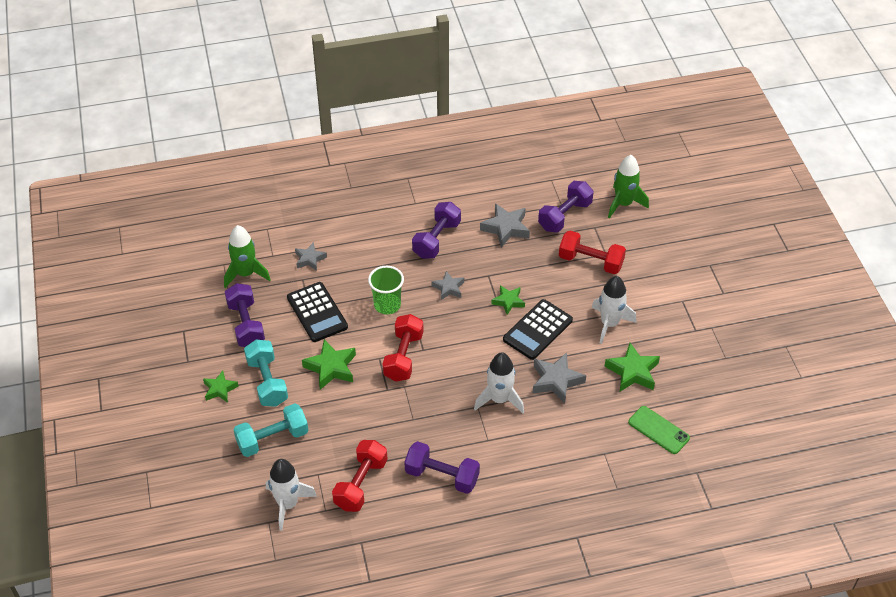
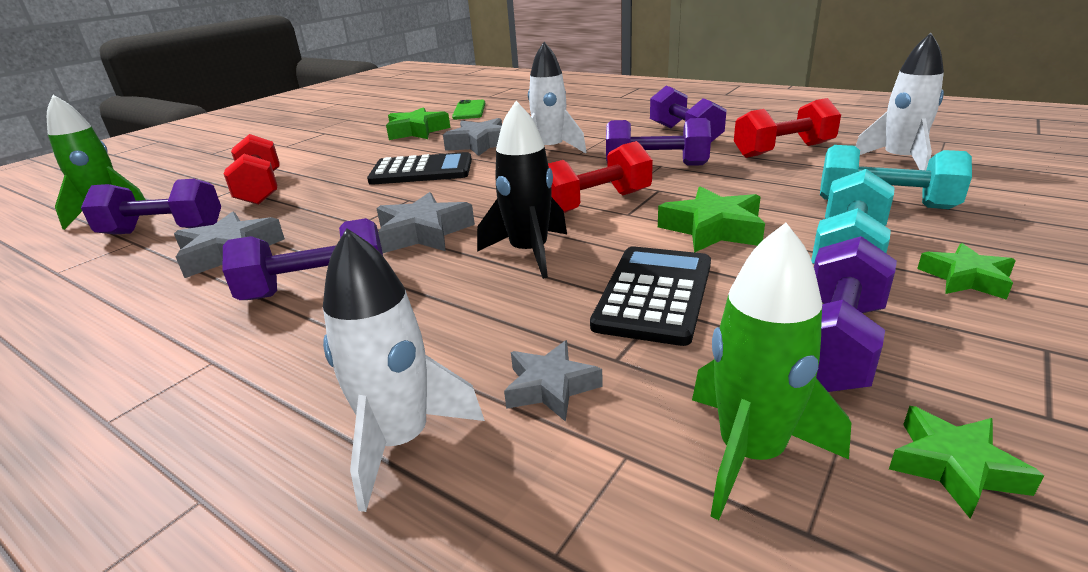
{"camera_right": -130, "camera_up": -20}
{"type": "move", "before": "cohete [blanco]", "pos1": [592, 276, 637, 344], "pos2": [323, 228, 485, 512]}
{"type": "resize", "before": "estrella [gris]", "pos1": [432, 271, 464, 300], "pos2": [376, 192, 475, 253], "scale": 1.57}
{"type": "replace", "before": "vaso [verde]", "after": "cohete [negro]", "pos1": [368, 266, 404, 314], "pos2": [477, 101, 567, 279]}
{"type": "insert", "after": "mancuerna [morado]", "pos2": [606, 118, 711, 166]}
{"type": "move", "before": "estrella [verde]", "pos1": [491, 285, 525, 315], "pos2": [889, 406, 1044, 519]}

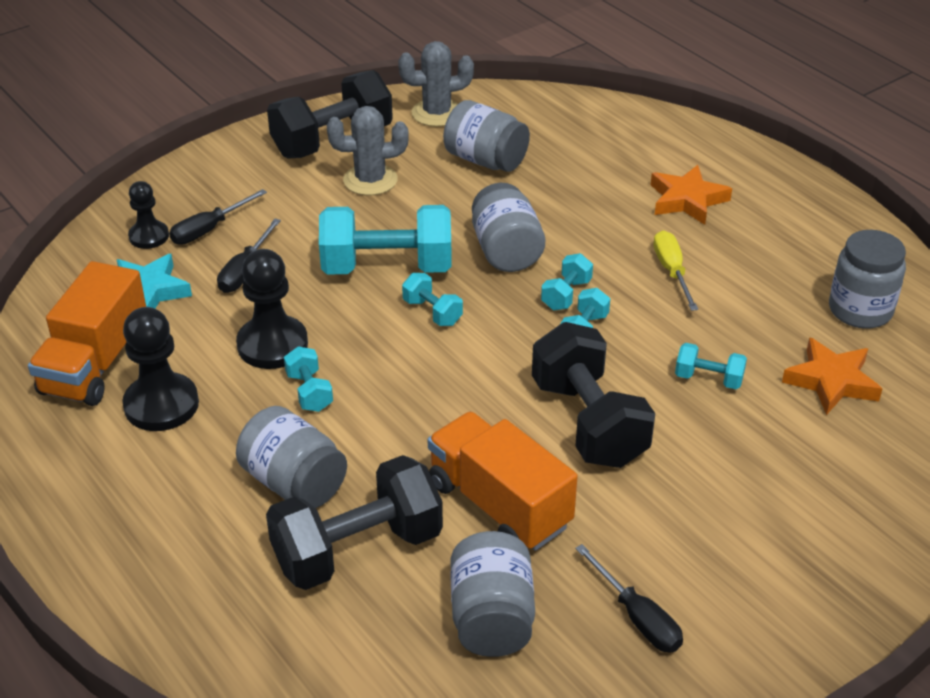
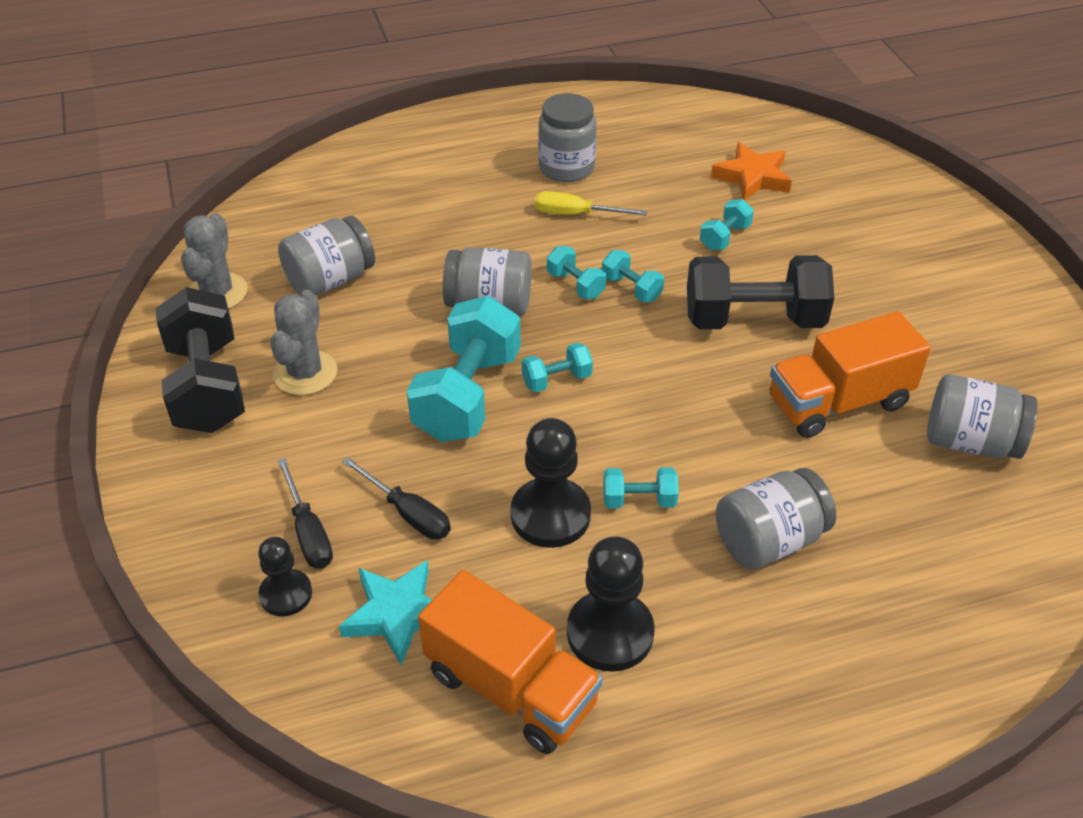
{"camera_right": -70, "camera_up": 5}
{"type": "move", "before": "tarro [gris]", "pos1": [829, 230, 906, 329], "pos2": [538, 93, 597, 182]}
{"type": "delete", "before": "mancuerna [negro]", "pos1": [266, 455, 443, 590]}
{"type": "delete", "before": "destornillador [negro]", "pos1": [575, 544, 683, 653]}
{"type": "delete", "before": "estrella [naranja]", "pos1": [651, 165, 732, 225]}

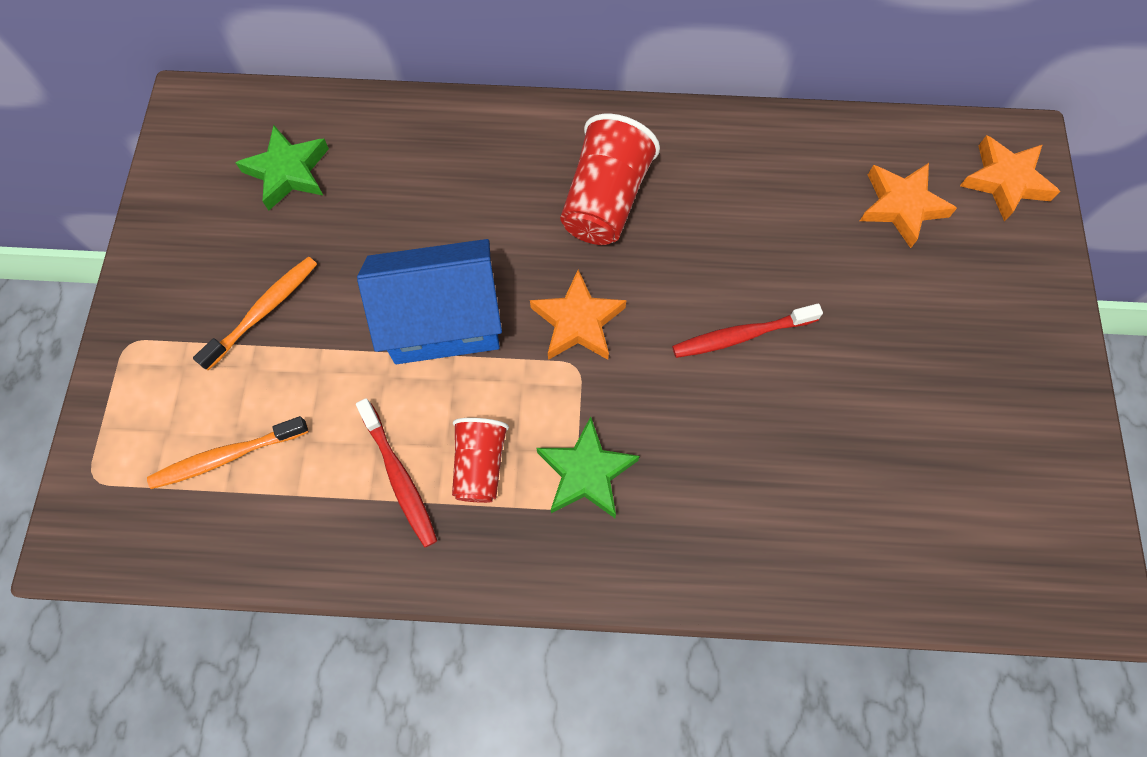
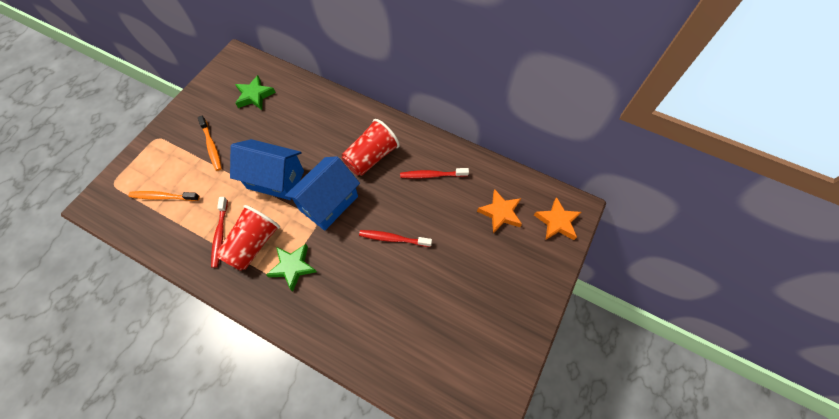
{"camera_right": 25, "camera_up": -5}
{"type": "rotate", "before": "cepillo de dientes [naranja]", "pos1": [193, 256, 317, 370], "pos2": [198, 116, 222, 171], "turn": 90}
{"type": "resize", "before": "vaso [rojo]", "pos1": [452, 418, 509, 503], "pos2": [216, 205, 280, 271], "scale": 1.58}
{"type": "replace", "before": "estrella [naranja]", "after": "casa [azul]", "pos1": [530, 270, 627, 360], "pos2": [285, 156, 360, 231]}
{"type": "insert", "after": "cepillo de dientes [rojo]", "pos2": [400, 168, 469, 179]}

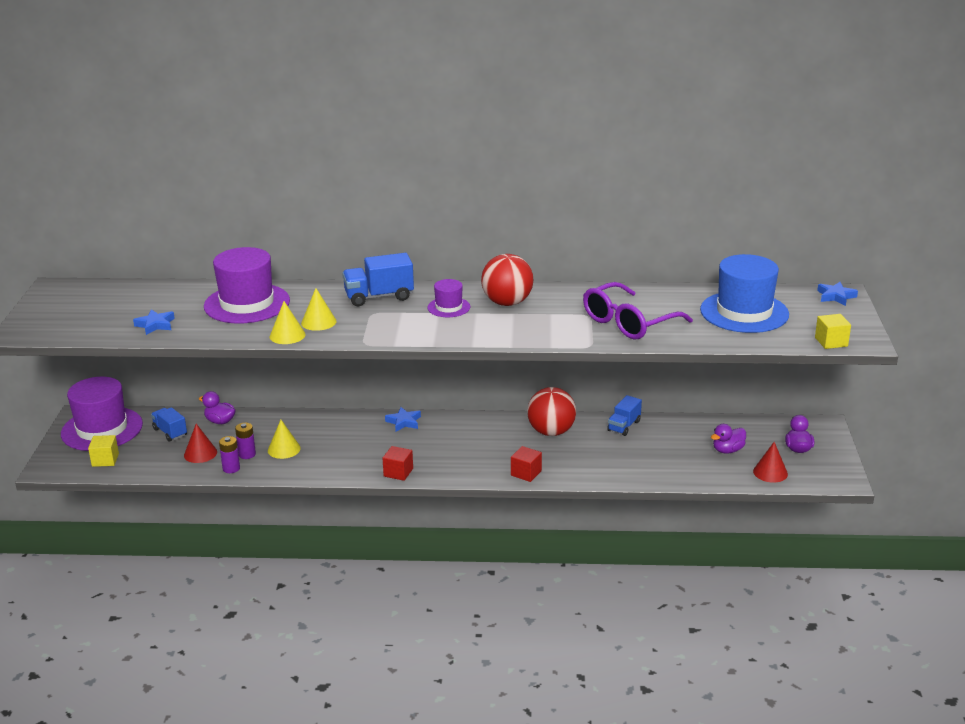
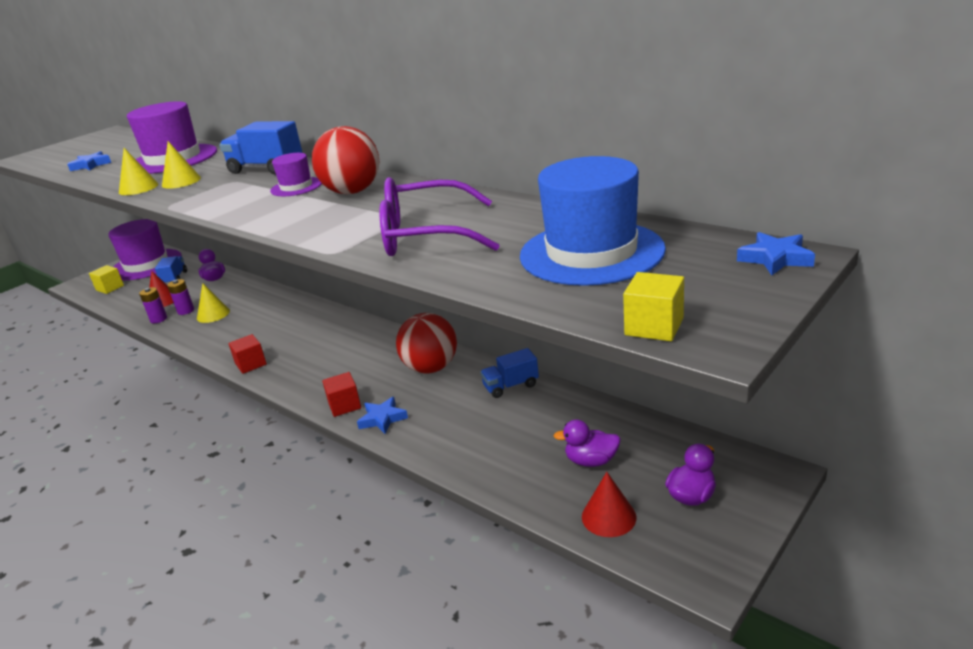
{"camera_right": 40, "camera_up": 0}
{"type": "move", "before": "estrella [azul]", "pos1": [385, 407, 421, 432], "pos2": [357, 397, 408, 434]}

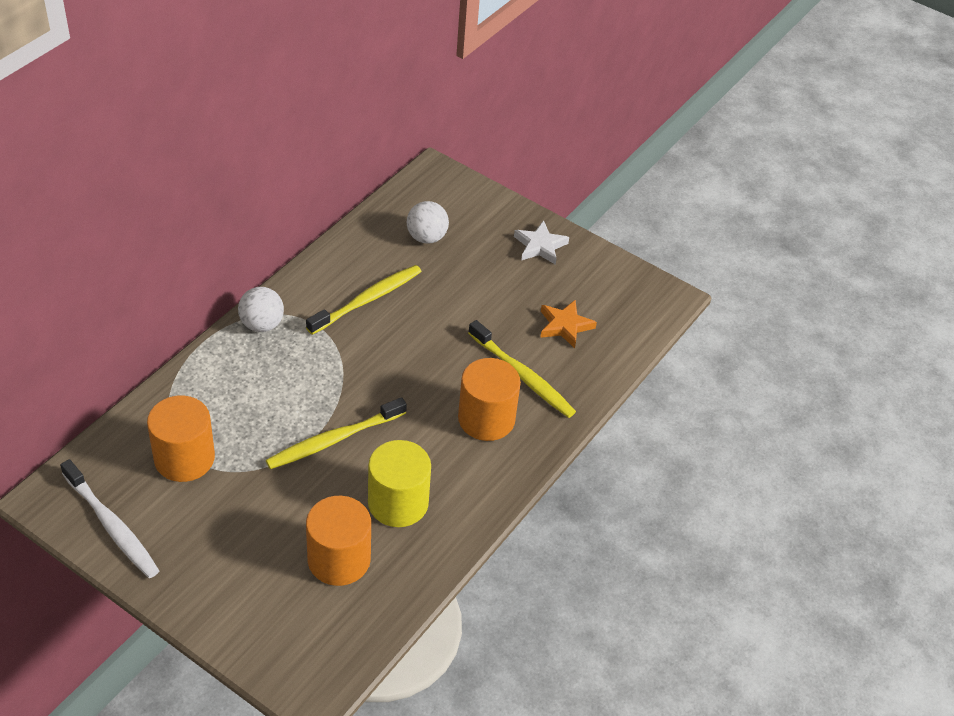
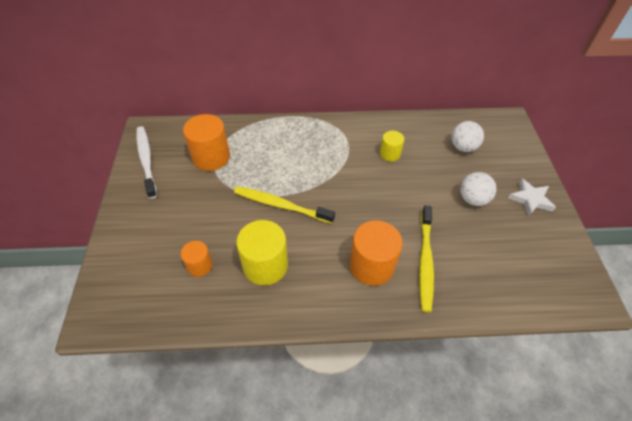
{"camera_right": 55, "camera_up": 5}
{"type": "rotate", "before": "cepillo de dientes [blanco]", "pos1": [60, 459, 159, 578], "pos2": [136, 126, 157, 199], "turn": 150}
{"type": "resize", "before": "cilindro [naranja]", "pos1": [306, 496, 371, 586], "pos2": [181, 241, 213, 277], "scale": 0.56}
{"type": "replace", "before": "cepillo de dientes [amarillo]", "after": "cilindro [amarillo]", "pos1": [306, 265, 422, 335], "pos2": [380, 131, 404, 161]}
{"type": "move", "before": "pelota [blanco]", "pos1": [238, 287, 284, 332], "pos2": [460, 172, 497, 206]}
{"type": "delete", "before": "estrella [naranja]", "pos1": [540, 300, 597, 348]}

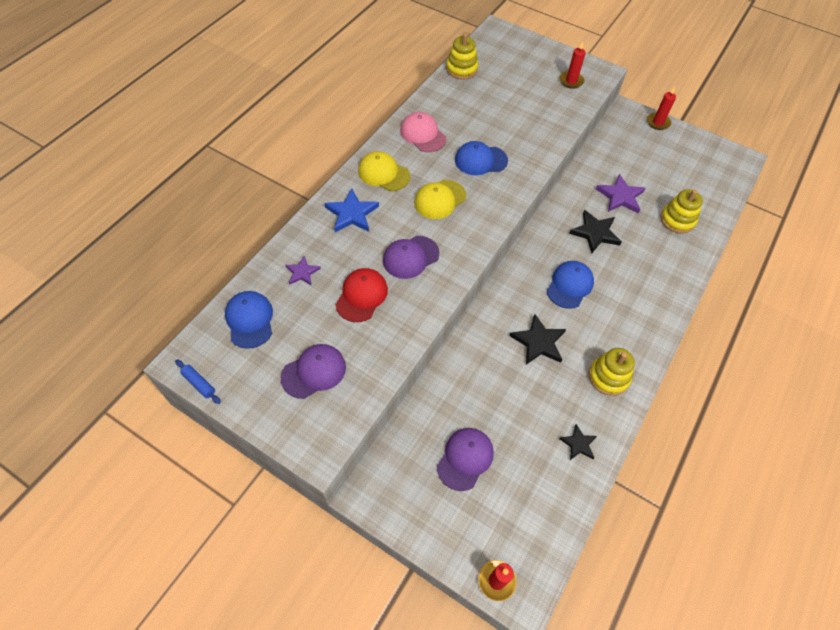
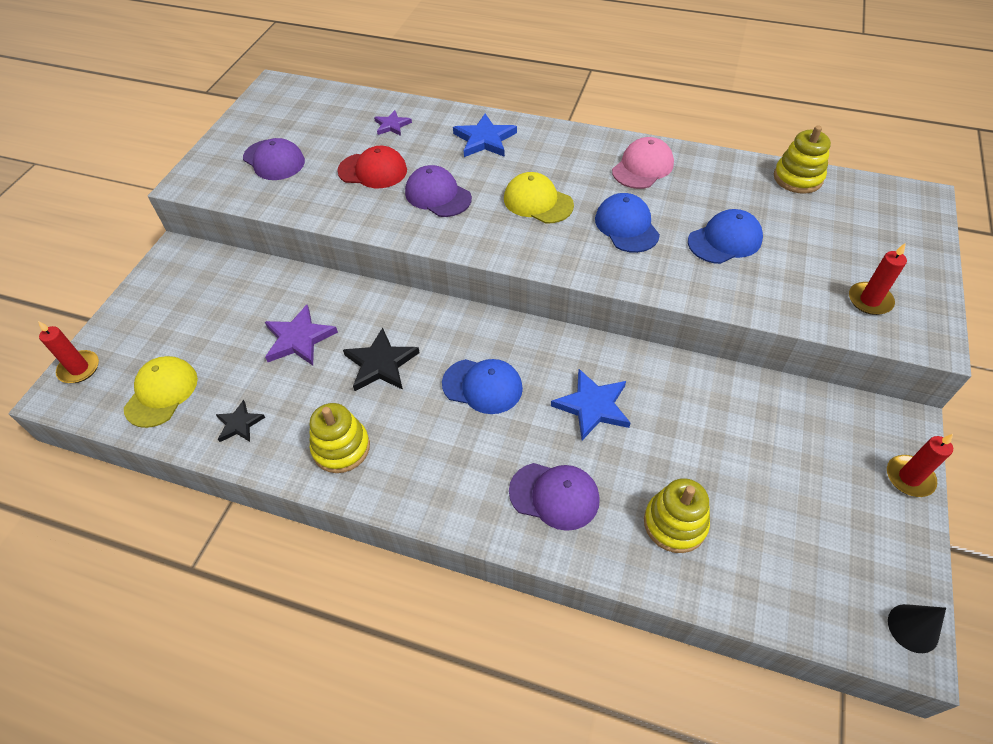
{"camera_right": 80, "camera_up": -5}
{"type": "move", "before": "gorra [amarillo]", "pos1": [358, 151, 410, 191], "pos2": [124, 356, 198, 428]}
{"type": "move", "before": "estrella [morado]", "pos1": [596, 174, 646, 213], "pos2": [265, 305, 338, 365]}
{"type": "move", "before": "gorra [morado]", "pos1": [437, 428, 494, 491], "pos2": [509, 463, 600, 531]}
{"type": "recolor", "before": "estrella [negro]", "after": "estrella [azul]", "pos1": [569, 210, 622, 253], "pos2": [551, 369, 631, 440]}
{"type": "move", "before": "gorra [azul]", "pos1": [225, 291, 273, 349], "pos2": [688, 209, 763, 264]}
{"type": "insert", "after": "cono [negro]", "pos2": [888, 604, 946, 653]}
{"type": "delete", "before": "rodillo [azul]", "pos1": [175, 359, 221, 404]}

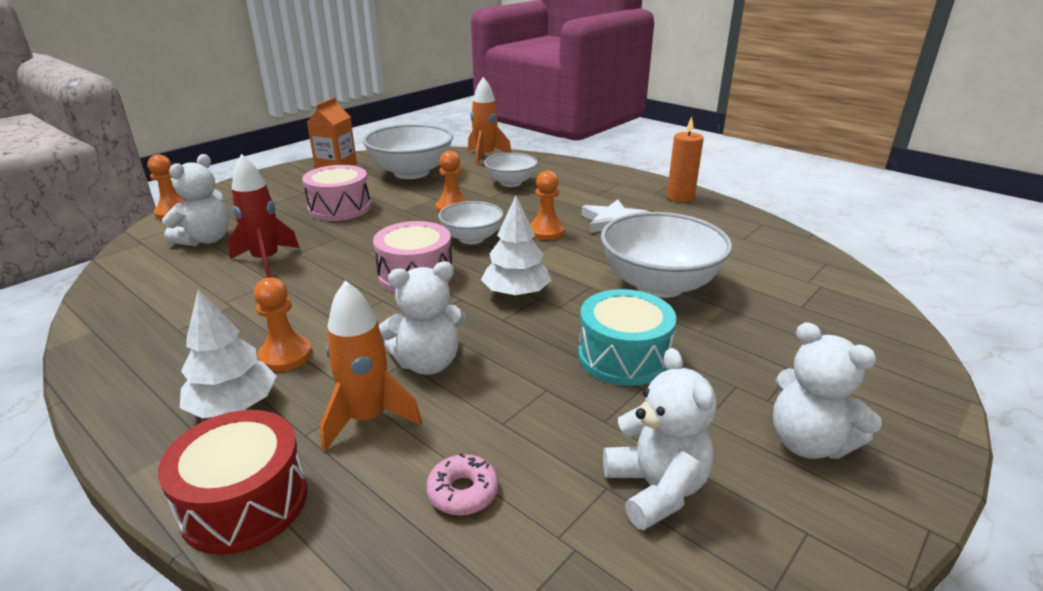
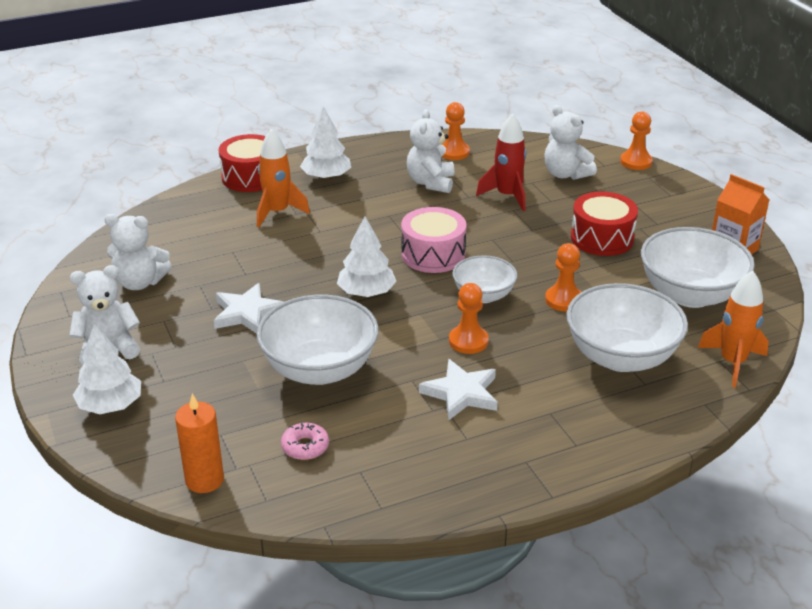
{"camera_right": 115, "camera_up": 5}
{"type": "insert", "after": "árbol [blanco]", "pos2": [73, 324, 141, 414]}
{"type": "move", "before": "vela [naranja]", "pos1": [667, 117, 704, 202], "pos2": [175, 394, 224, 493]}
{"type": "replace", "before": "tambor [turquesa]", "after": "estrella [blanco]", "pos1": [578, 289, 676, 386], "pos2": [214, 283, 283, 334]}
{"type": "move", "before": "rosquilla [rosa]", "pos1": [426, 453, 499, 515], "pos2": [281, 422, 329, 460]}
{"type": "move", "before": "osito [blanco]", "pos1": [379, 262, 466, 375], "pos2": [407, 109, 454, 193]}
{"type": "move", "before": "peón [naranja]", "pos1": [254, 277, 312, 372], "pos2": [442, 102, 470, 160]}
{"type": "resize", "before": "cuenco [blanco]", "pos1": [484, 153, 538, 187], "pos2": [566, 283, 688, 372], "scale": 1.7}
{"type": "recolor", "before": "tambor [rosa]", "after": "tambor [rojo]", "pos1": [302, 165, 371, 221], "pos2": [571, 192, 638, 256]}

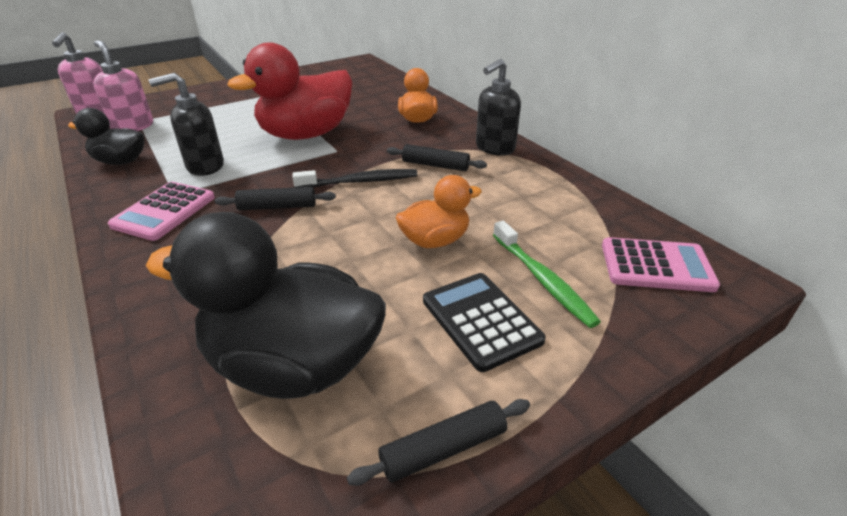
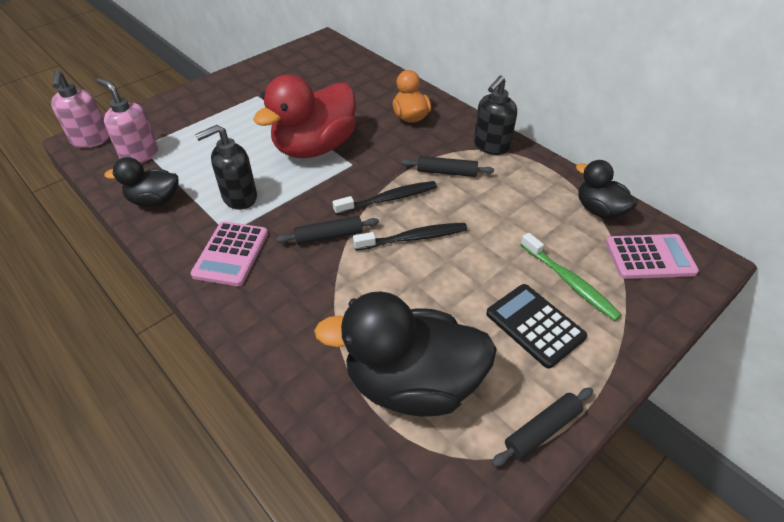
{"camera_right": -10, "camera_up": 10}
{"type": "insert", "after": "cepillo de dientes [negro]", "pos2": [353, 223, 467, 251]}
{"type": "insert", "after": "pato [negro]", "pos2": [576, 160, 638, 219]}
{"type": "delete", "before": "pato [naranja]", "pos1": [396, 175, 482, 248]}

